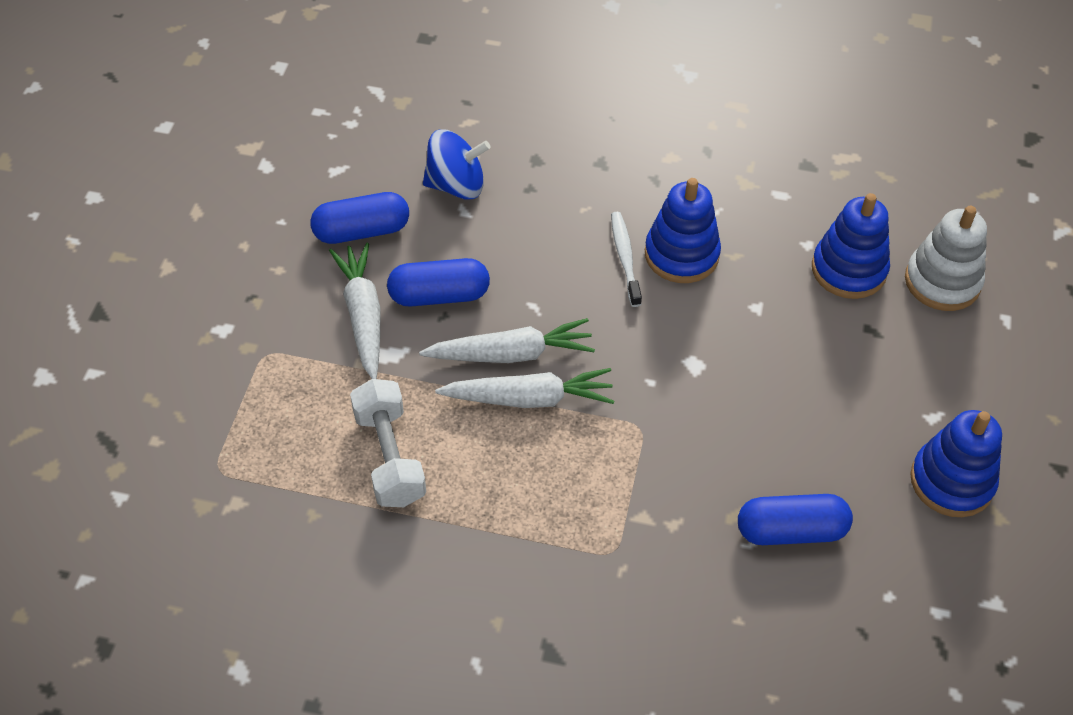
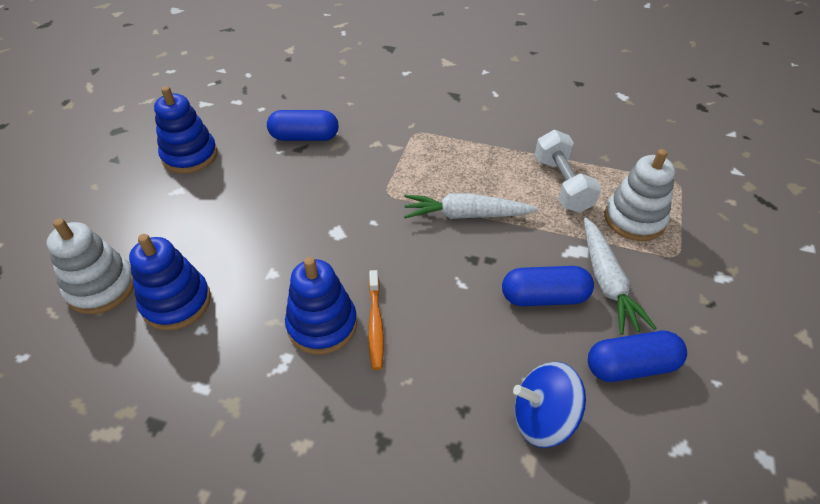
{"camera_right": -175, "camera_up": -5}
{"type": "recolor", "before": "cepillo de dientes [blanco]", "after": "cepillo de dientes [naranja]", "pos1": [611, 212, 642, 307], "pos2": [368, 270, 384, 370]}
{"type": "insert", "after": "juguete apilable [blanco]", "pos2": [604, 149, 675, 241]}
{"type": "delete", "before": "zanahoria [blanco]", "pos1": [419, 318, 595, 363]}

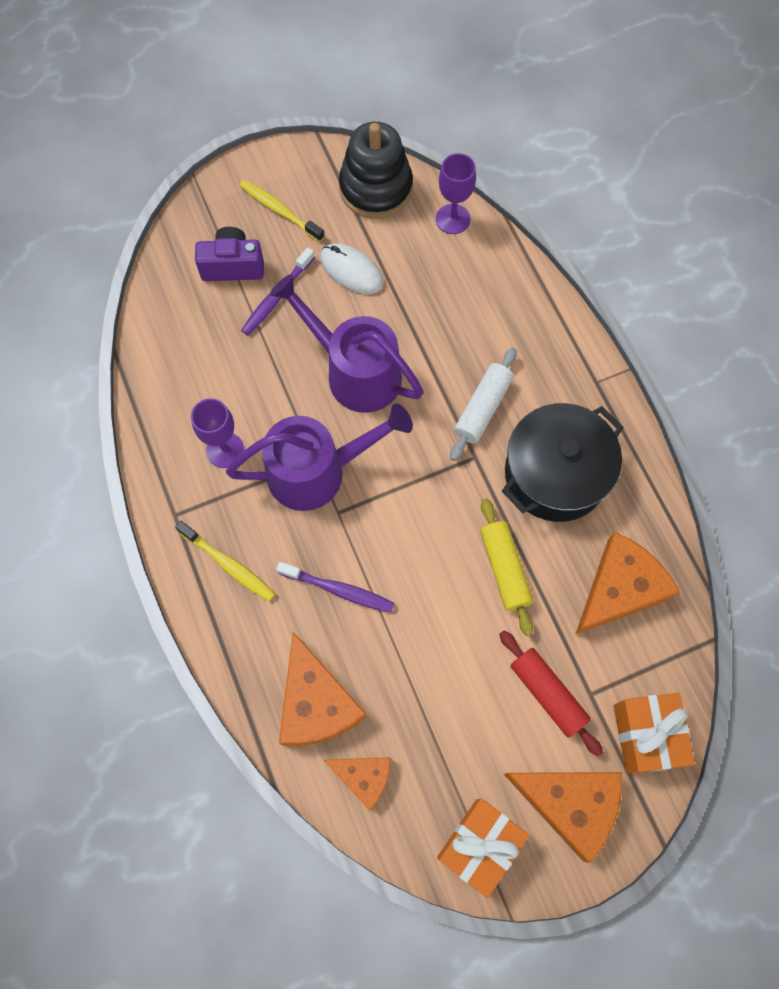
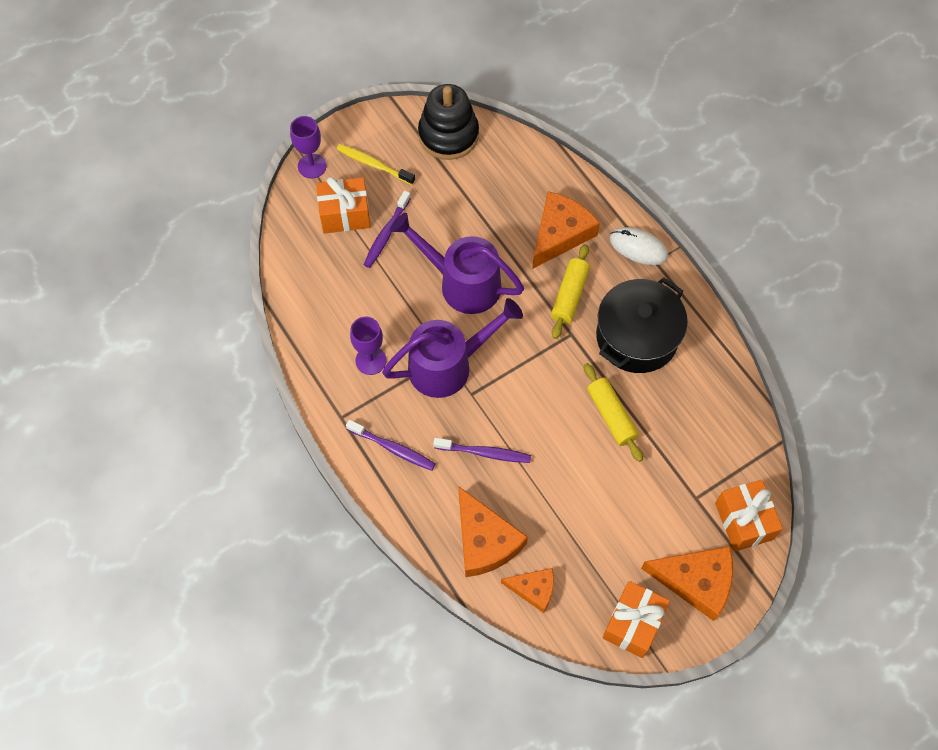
{"camera_right": -10, "camera_up": -5}
{"type": "move", "before": "copa [morado]", "pos1": [436, 153, 476, 234], "pos2": [290, 116, 327, 179]}
{"type": "replace", "before": "cámara [morado]", "after": "regalo [naranja]", "pos1": [195, 227, 264, 281], "pos2": [316, 177, 371, 234]}
{"type": "recolor", "before": "cepillo de dientes [amarillo]", "after": "cepillo de dientes [morado]", "pos1": [175, 521, 275, 602], "pos2": [346, 420, 435, 471]}
{"type": "move", "before": "queso [naranja]", "pos1": [575, 532, 680, 635], "pos2": [532, 191, 600, 269]}
{"type": "recolor", "before": "rodillo [blanco]", "after": "rodillo [amarillo]", "pos1": [450, 347, 517, 461], "pos2": [551, 244, 590, 339]}
{"type": "move", "before": "ratón [blanco]", "pos1": [320, 243, 384, 294], "pos2": [610, 227, 668, 265]}
{"type": "delete", "before": "rodillo [rojo]", "pos1": [499, 631, 603, 756]}

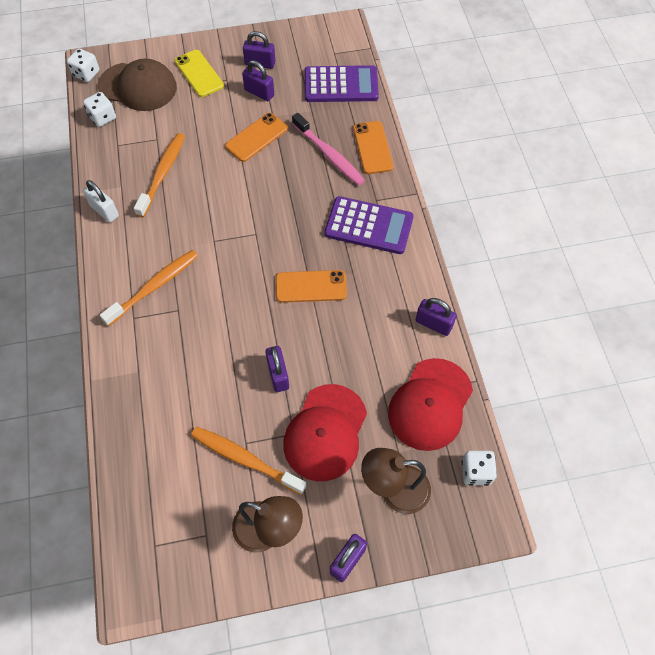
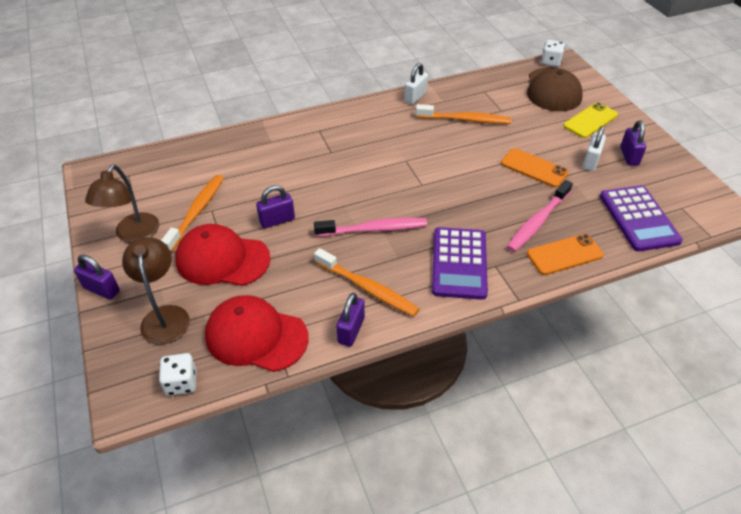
{"camera_right": 80, "camera_up": -15}
{"type": "replace", "before": "móvil [naranja]", "after": "cepillo de dientes [rosa]", "pos1": [276, 270, 347, 303], "pos2": [314, 218, 427, 237]}
{"type": "move", "before": "cepillo de dientes [naranja]", "pos1": [100, 250, 198, 326], "pos2": [314, 248, 419, 316]}
{"type": "recolor", "before": "candado [morado]", "after": "candado [blanco]", "pos1": [242, 60, 274, 101], "pos2": [583, 126, 606, 171]}
{"type": "delete", "before": "dado [blanco]", "pos1": [83, 92, 116, 127]}

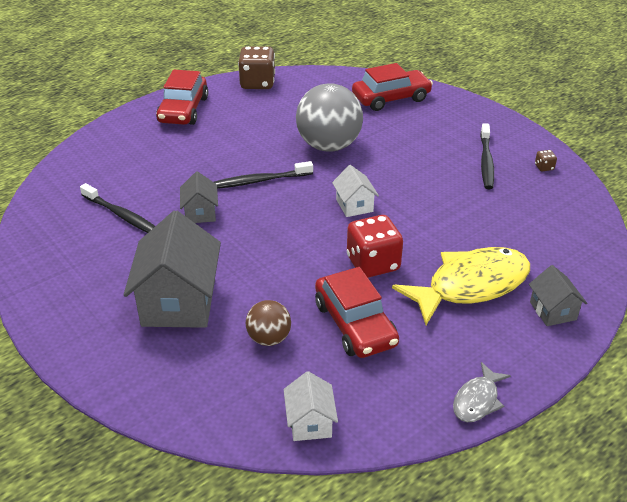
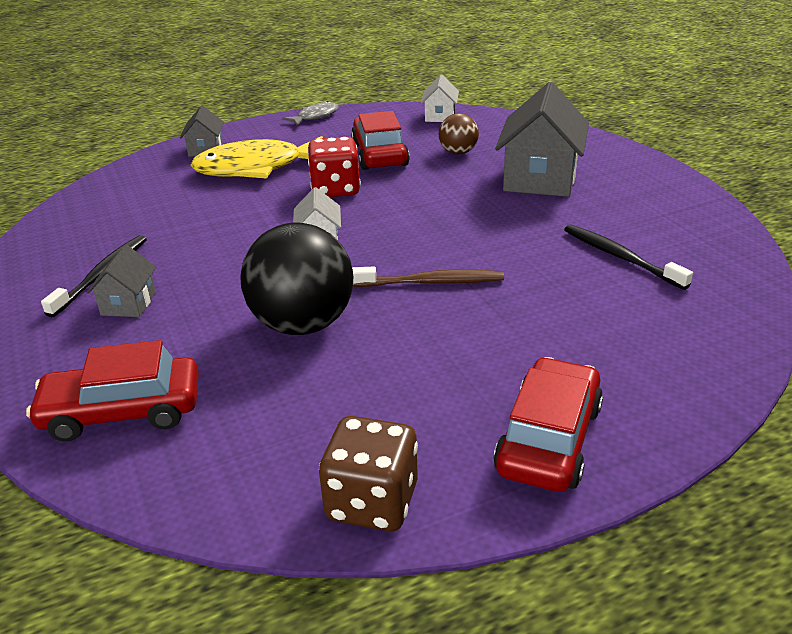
{"camera_right": -165, "camera_up": -5}
{"type": "move", "before": "casa [gris]", "pos1": [180, 171, 218, 223], "pos2": [87, 245, 156, 317]}
{"type": "recolor", "before": "pelota [gris]", "after": "pelota [negro]", "pos1": [296, 83, 363, 152], "pos2": [240, 223, 353, 335]}
{"type": "recolor", "before": "cepillo de dientes [negro]", "after": "cepillo de dientes [marrón]", "pos1": [214, 161, 313, 189], "pos2": [352, 267, 504, 287]}
{"type": "delete", "before": "dado [marrón]", "pos1": [535, 150, 557, 171]}

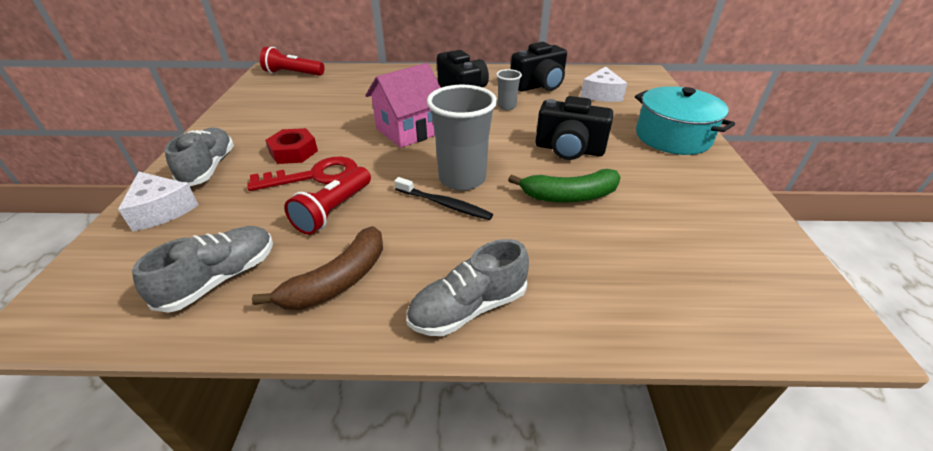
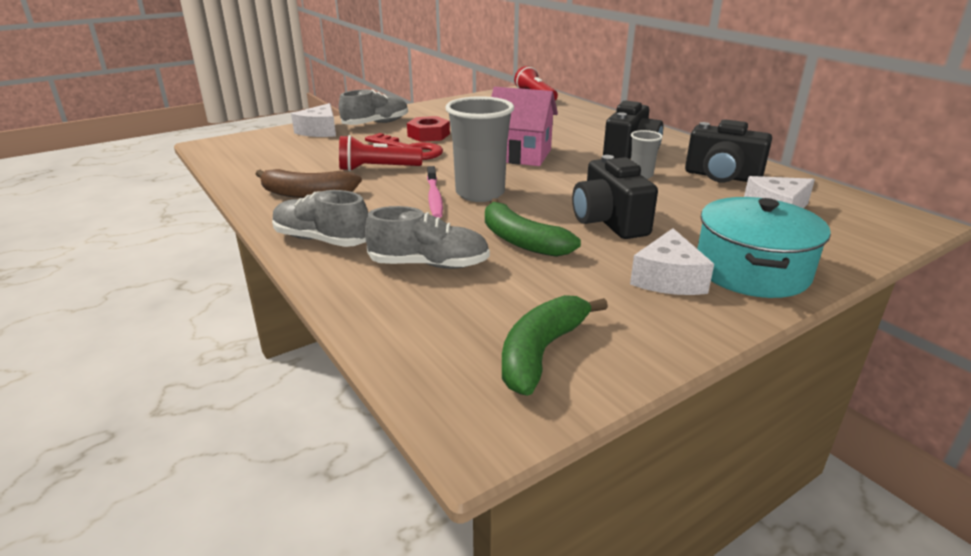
{"camera_right": 55, "camera_up": -10}
{"type": "move", "before": "zapato [gris]", "pos1": [132, 226, 273, 313], "pos2": [365, 206, 490, 269]}
{"type": "recolor", "before": "cepillo de dientes [negro]", "after": "cepillo de dientes [rosa]", "pos1": [394, 177, 493, 220], "pos2": [427, 166, 443, 218]}
{"type": "insert", "after": "plátano [verde]", "pos2": [502, 295, 608, 396]}
{"type": "insert", "after": "queso [blanco]", "pos2": [630, 228, 714, 295]}

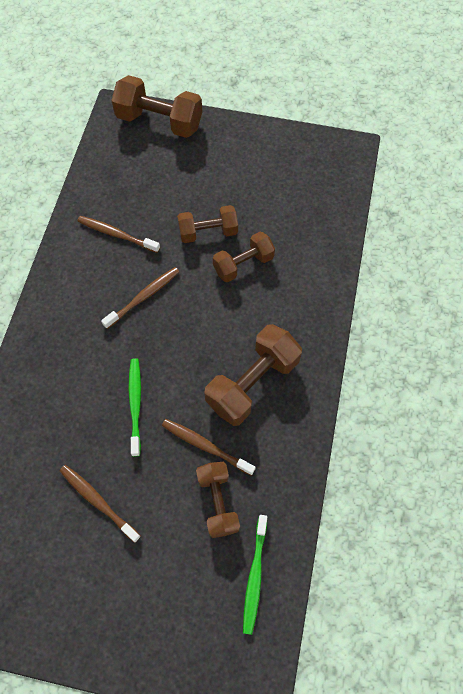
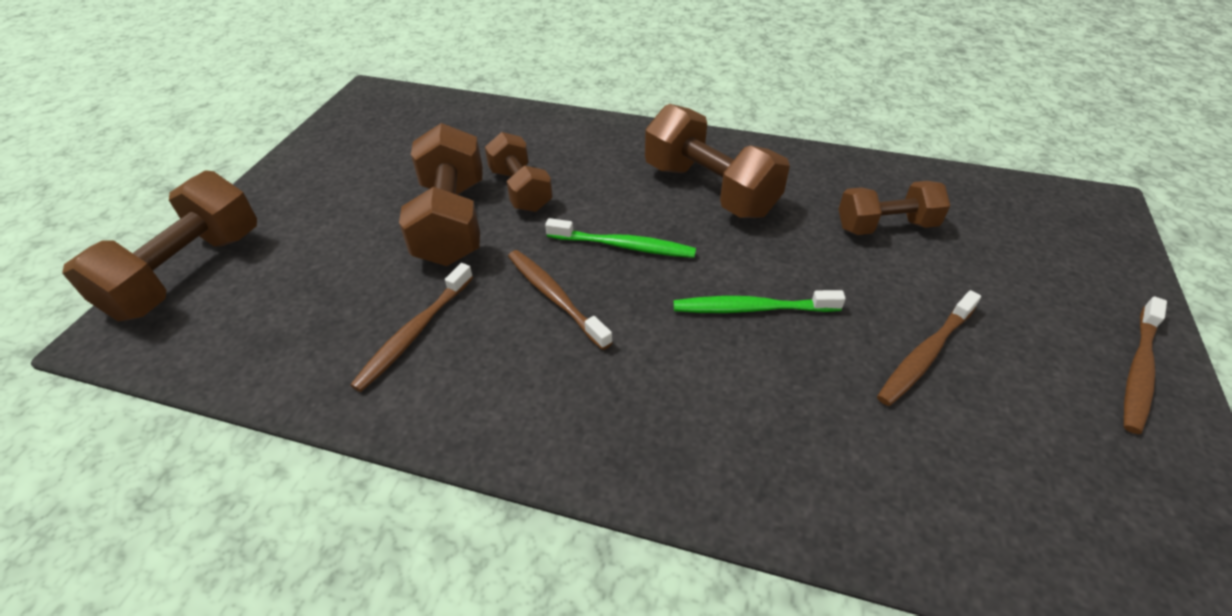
{"camera_right": -85, "camera_up": -20}
{"type": "resize", "before": "mancuerna [marrón]", "pos1": [177, 205, 238, 243], "pos2": [399, 123, 483, 266], "scale": 1.56}
{"type": "move", "before": "cepillo de dientes [verde]", "pos1": [243, 515, 267, 635], "pos2": [545, 218, 696, 258]}
{"type": "move", "before": "cepillo de dientes [marrón]", "pos1": [162, 419, 256, 475], "pos2": [1124, 296, 1167, 434]}

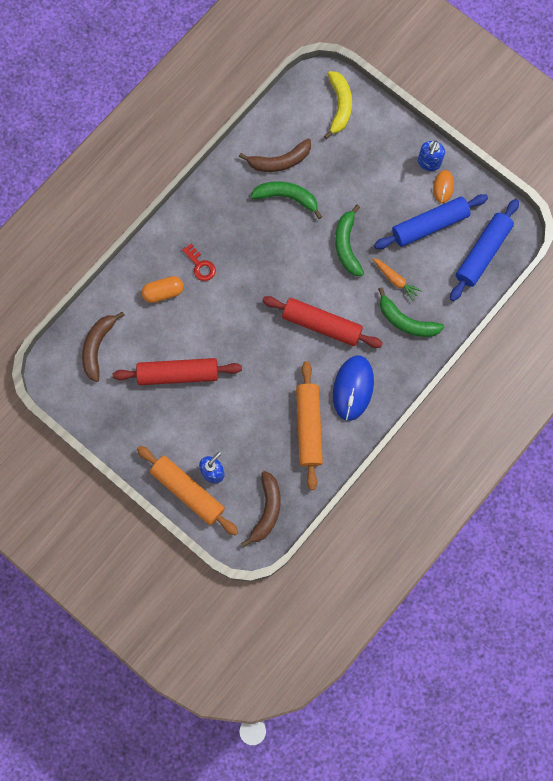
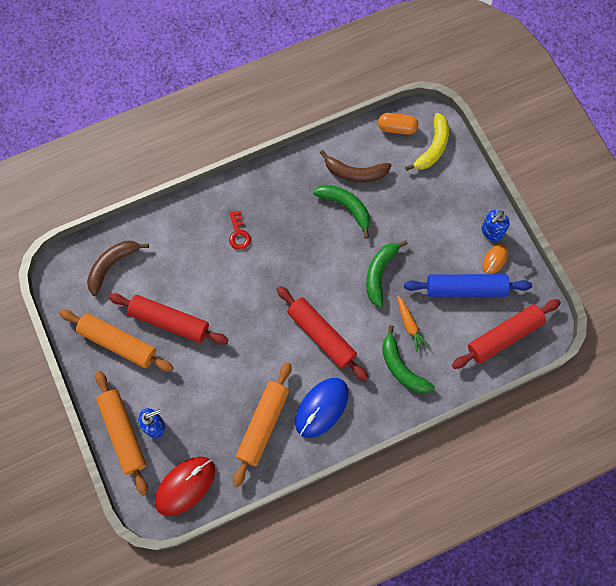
{"camera_right": 25, "camera_up": -5}
{"type": "insert", "after": "rodillo [naranja]", "pos2": [60, 310, 174, 372]}
{"type": "replace", "before": "plátano [marrón]", "after": "ratón [rojo]", "pos1": [241, 471, 281, 548], "pos2": [155, 456, 215, 516]}
{"type": "move", "before": "cápsula [naranja]", "pos1": [141, 276, 184, 303], "pos2": [378, 113, 419, 135]}
{"type": "recolor", "before": "rodillo [azul]", "after": "rodillo [rojo]", "pos1": [450, 199, 519, 301], "pos2": [452, 299, 561, 369]}

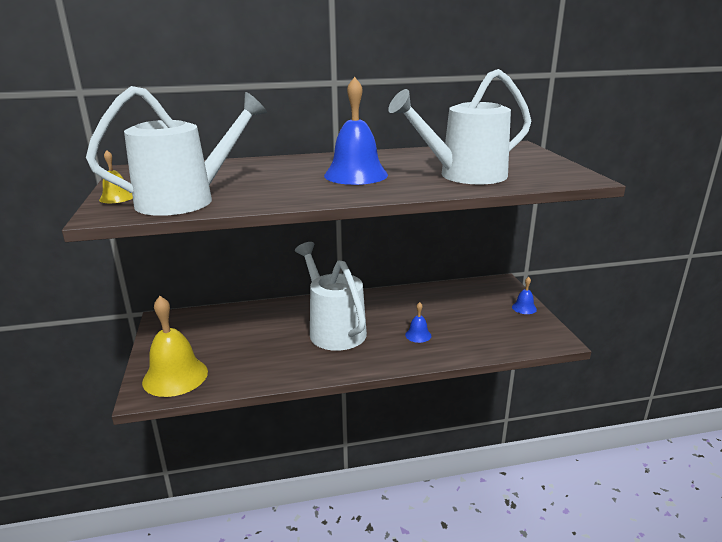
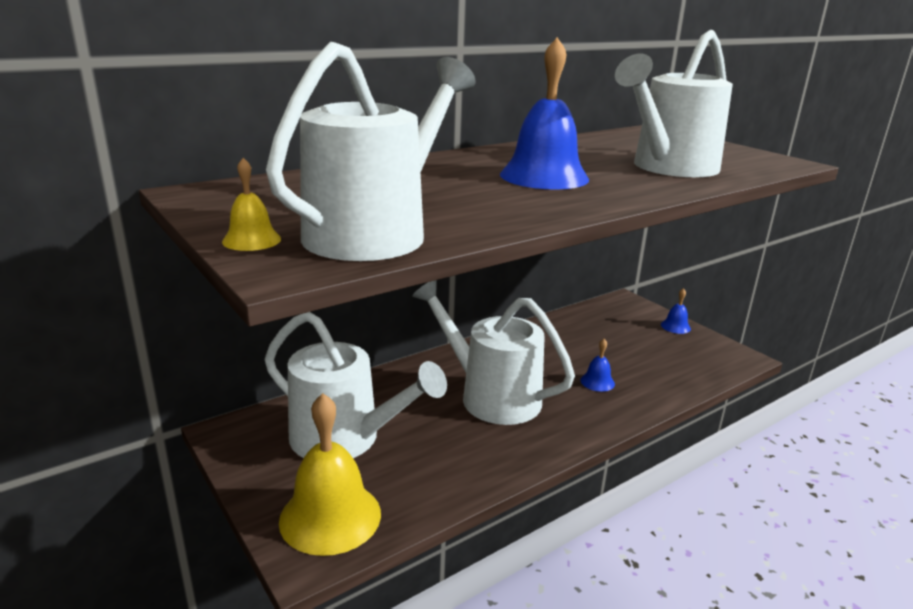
{"camera_right": -25, "camera_up": 0}
{"type": "insert", "after": "regadera [blanco]", "pos2": [265, 312, 447, 458]}

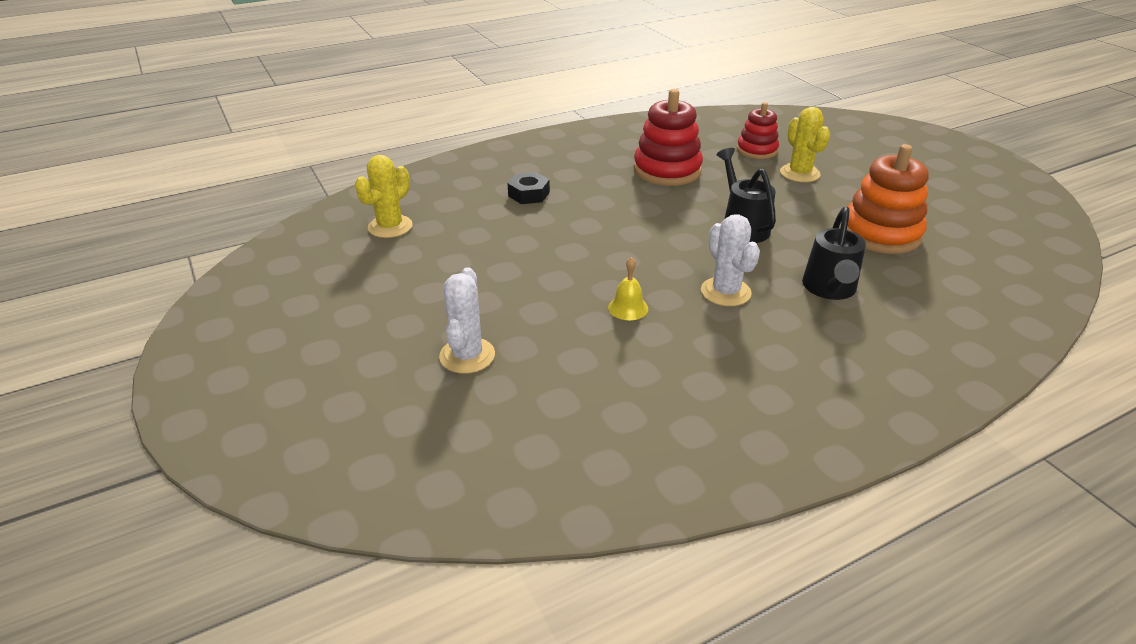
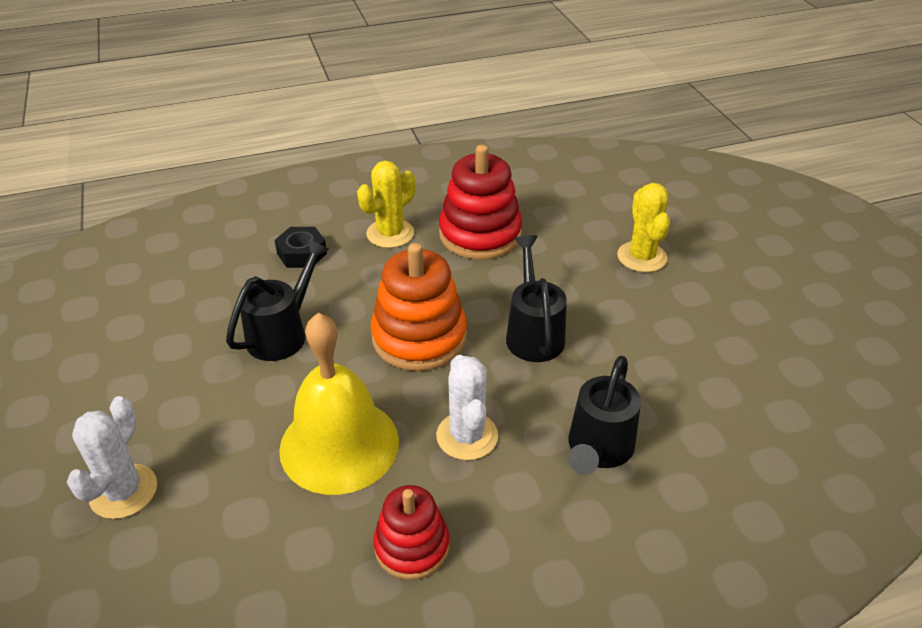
{"camera_right": 10, "camera_up": 5}
{"type": "insert", "after": "regadera [negro]", "pos2": [226, 239, 329, 361]}
{"type": "resize", "before": "campana [amarillo]", "pos1": [608, 257, 648, 320], "pos2": [279, 313, 399, 495], "scale": 2.43}
{"type": "move", "before": "cactus [amarillo]", "pos1": [355, 155, 413, 238], "pos2": [357, 161, 415, 248]}
{"type": "move", "before": "juguete apilable [naranja]", "pos1": [847, 144, 929, 254], "pos2": [371, 243, 467, 371]}
{"type": "move", "before": "juguete apilable [rojo]", "pos1": [737, 102, 779, 159], "pos2": [373, 485, 449, 580]}

